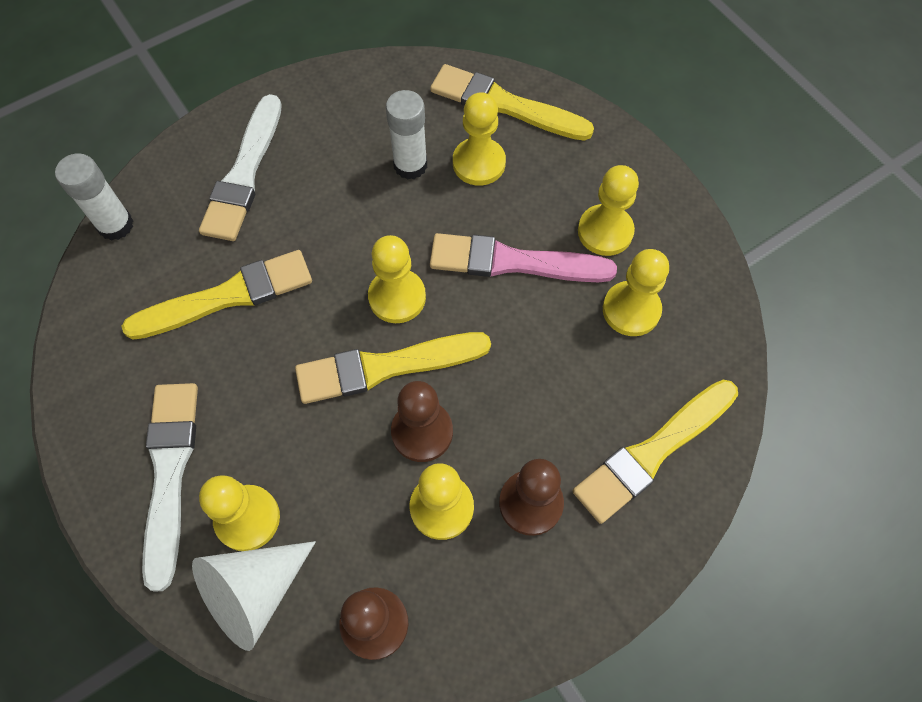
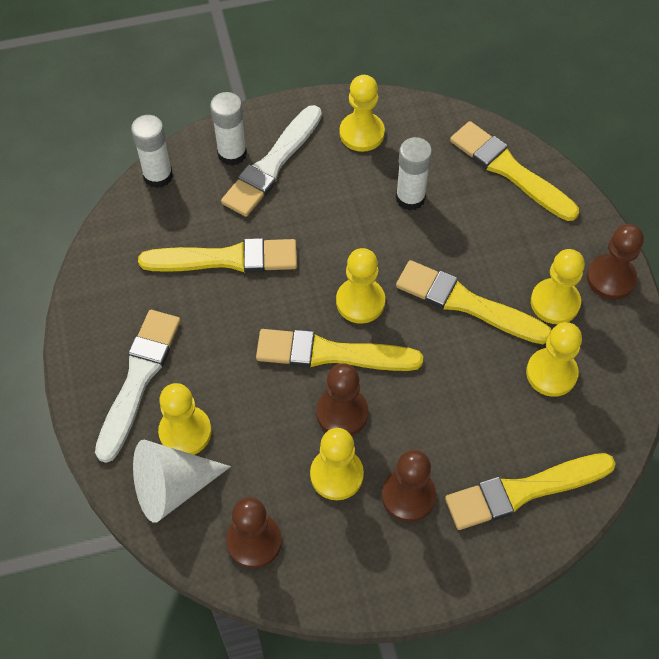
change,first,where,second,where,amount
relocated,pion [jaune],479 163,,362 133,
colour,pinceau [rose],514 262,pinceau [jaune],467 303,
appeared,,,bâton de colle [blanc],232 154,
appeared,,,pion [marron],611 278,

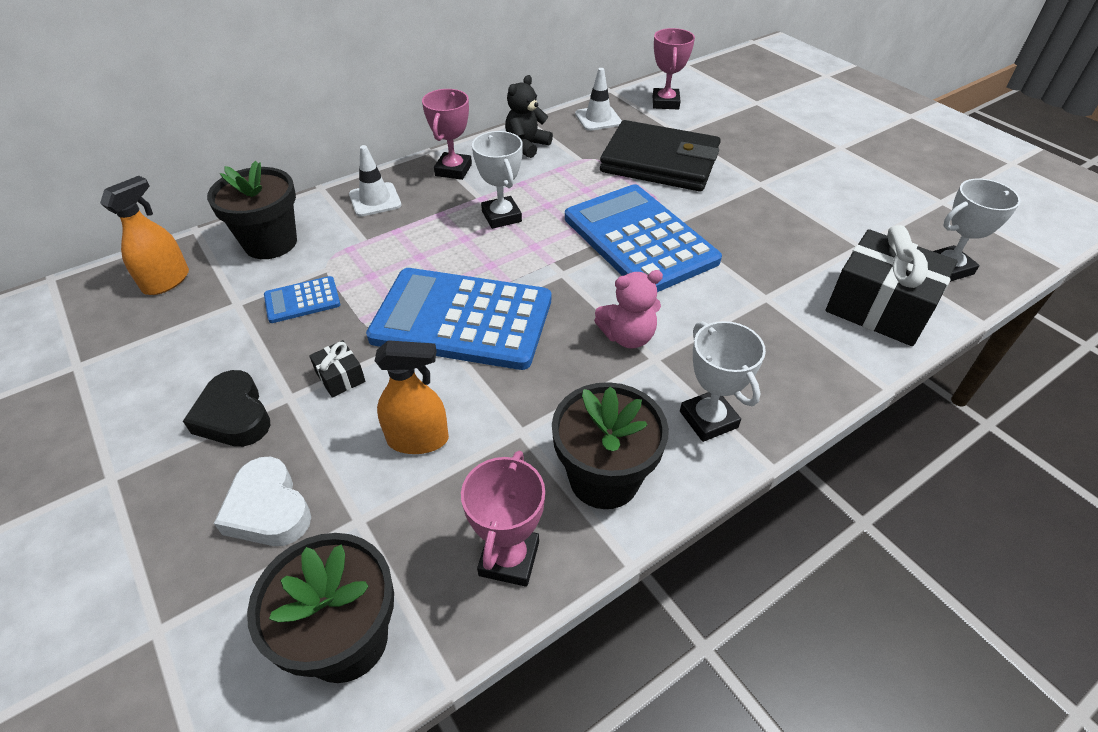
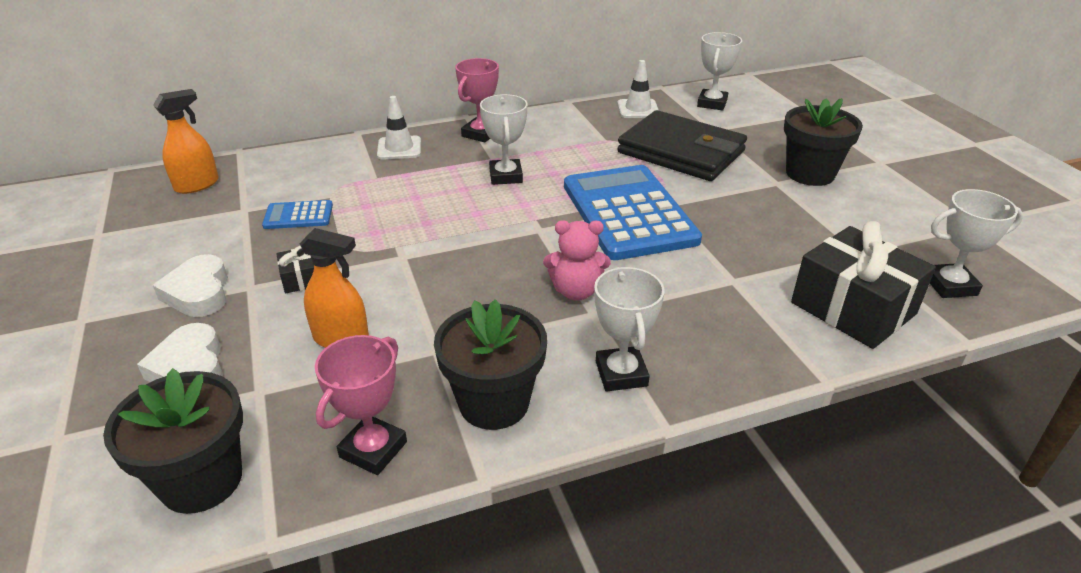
change,first,where,second,where,amount
colour,trophée [rose],665 103,trophée [blanc],712 103,
missing,ours en peluche [noir],526 145,,,
relocated,pot de fleurs [noir],270 243,,810 174,
missing,calculatrice [bleu],462 319,,,
colour,cœur [noir],234 416,cœur [blanc],199 293,

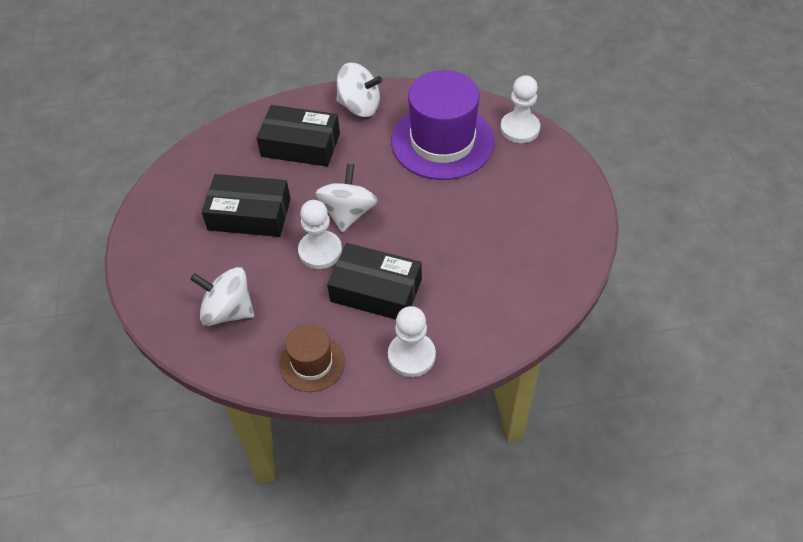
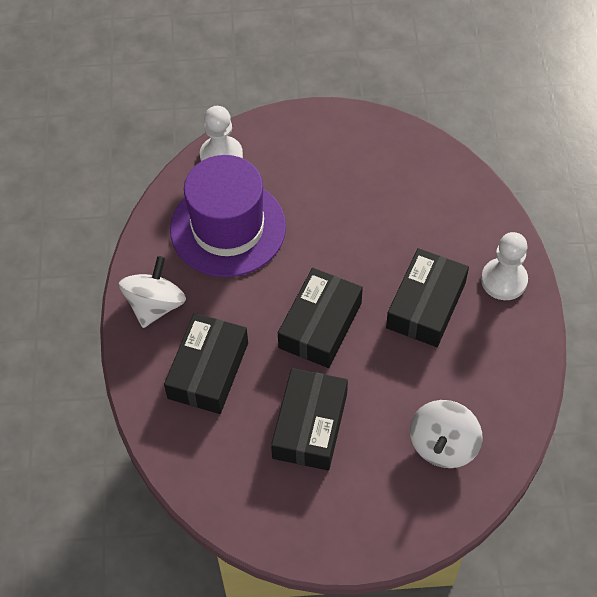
change,first,where,second,where,amount
exchanged,toupie [blanc],348 213,boîte [noir],320 325,
missing,pion [blanc],320 251,,,
missing,chapeau [marron],312 363,,,

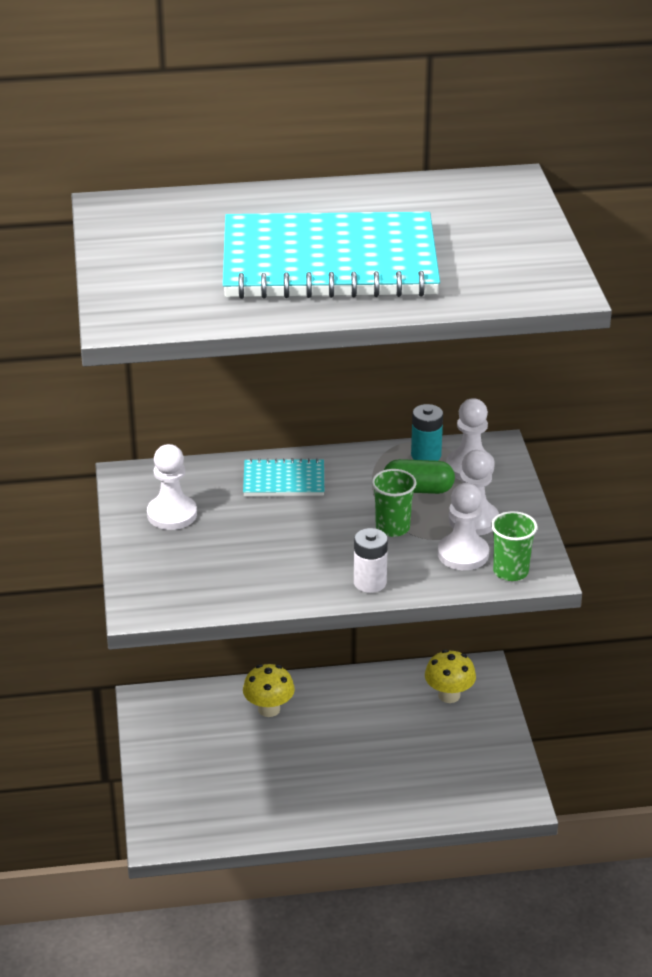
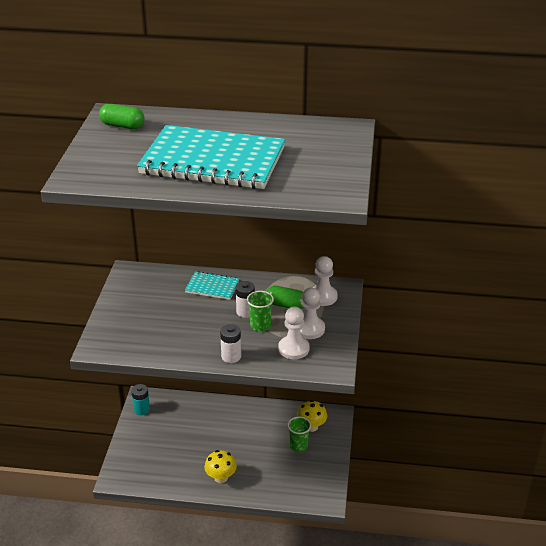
change,first,where,second,where,amount
relocated,pile [turquoise],426 455,,141 409,
missing,pion [blanc],172 514,,,
relocated,gobelet [vert],510 571,,298 446,
relocated,champignon [jaune],269 709,,221 477,
appeared,,,gélule [vert],122 126,
appeared,,,pile [blanc],245 312,

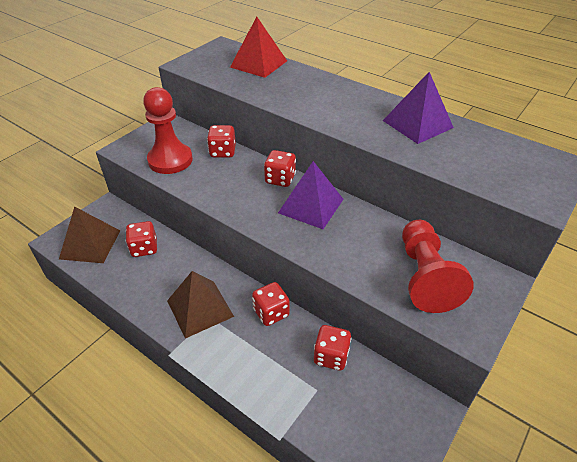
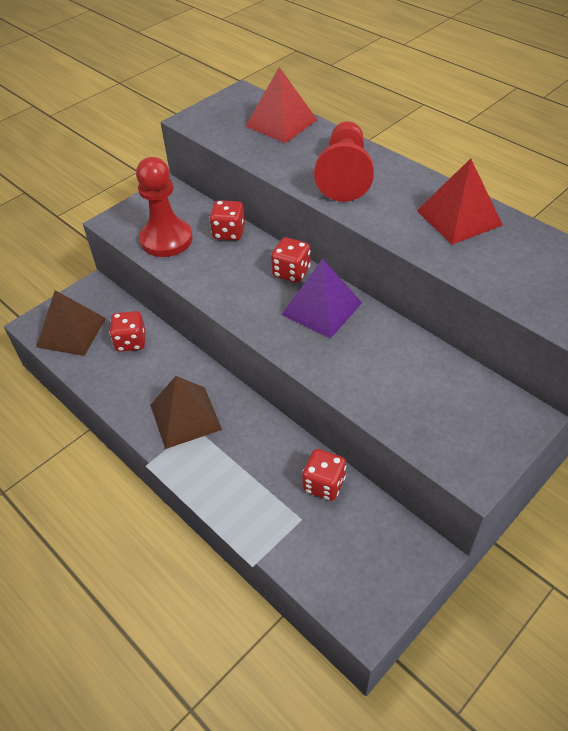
change,first,where,second,where,amount
colour,pyramide [violet],417 124,pyramide [rouge],459 217,
relocated,pion [rouge],424 276,,344 175,
missing,dé [rouge],271 313,,,

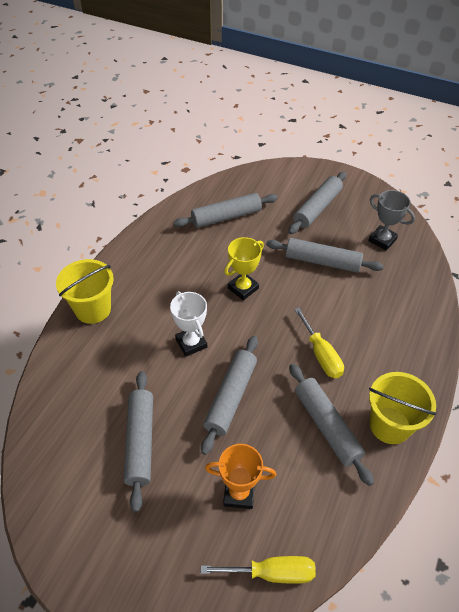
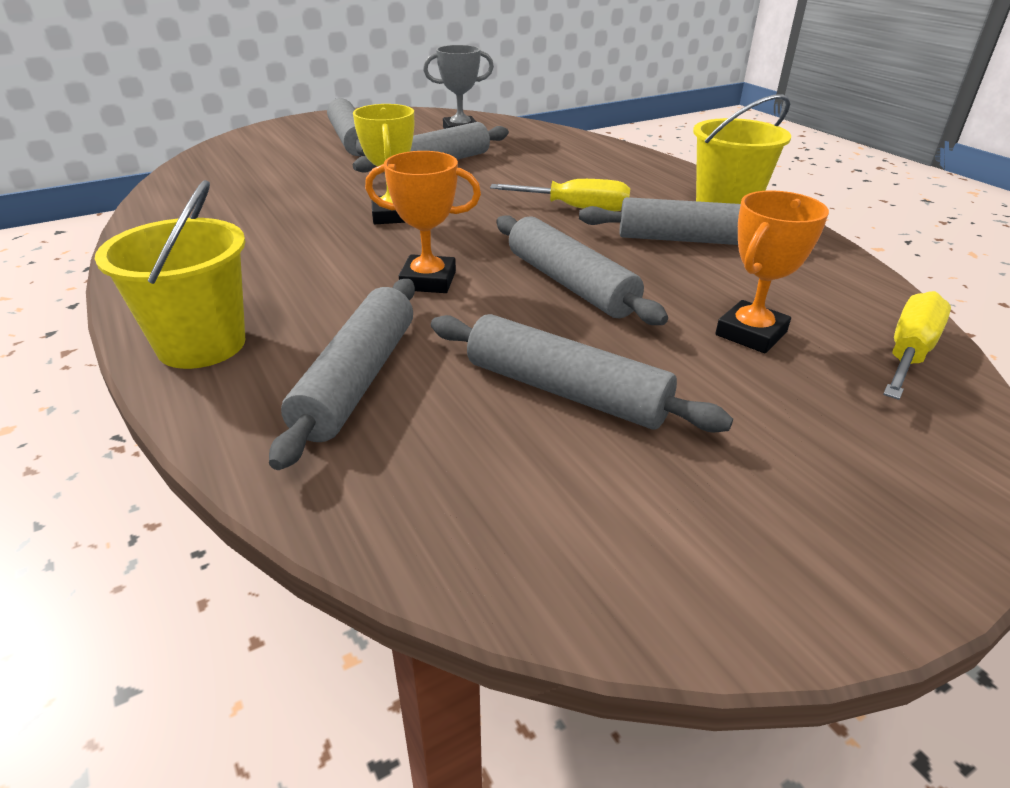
change,first,where,second,where,amount
relocated,rouleau à pâtisserie [gris],226 217,,358 380,
colour,trophée [blanc],191 343,trophée [orange],428 281,

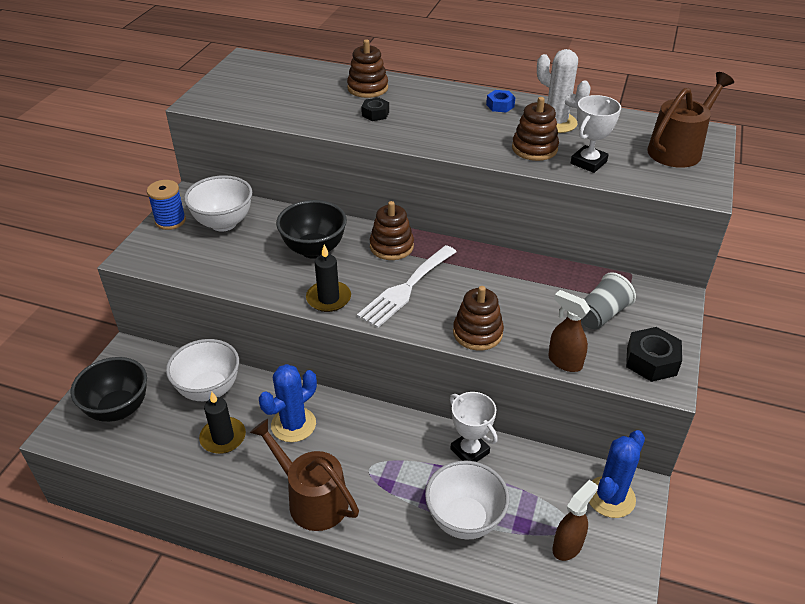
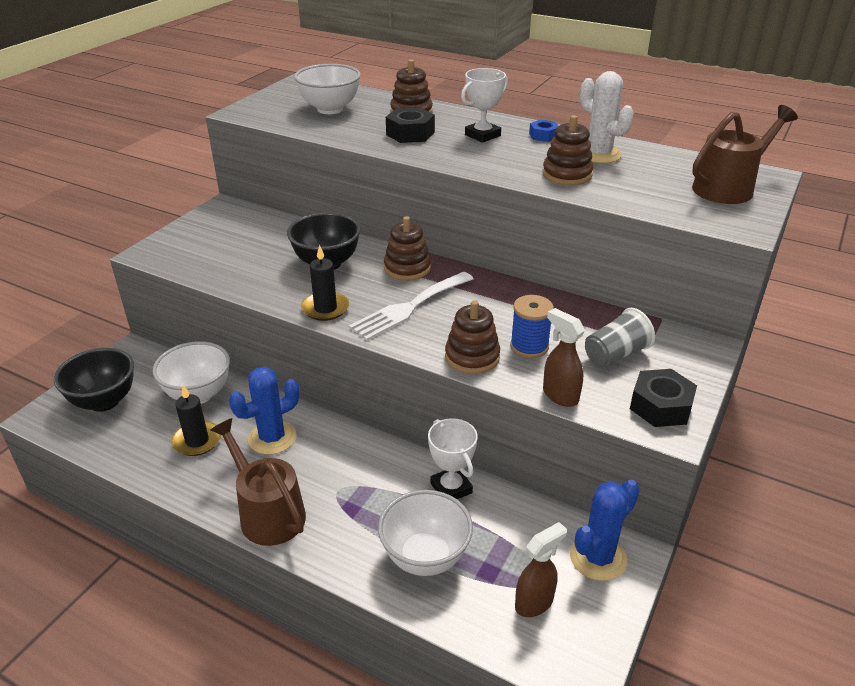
change,first,where,second,where,amount
relocated,trophée [blanc],588 162,,482 135,
size,écrou [noir],375 114,,410 133,x1.64
relocated,bol [blanc],223 223,,330 109,
relocated,bobine [bleu],170 221,,529 346,

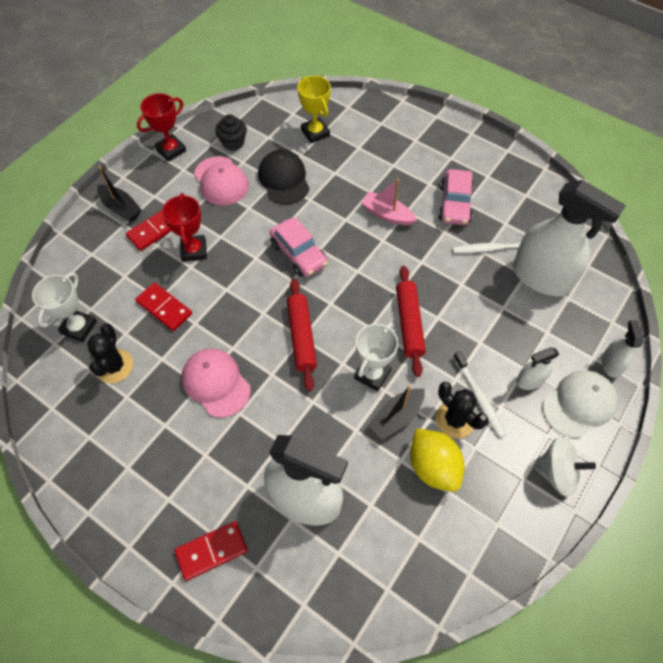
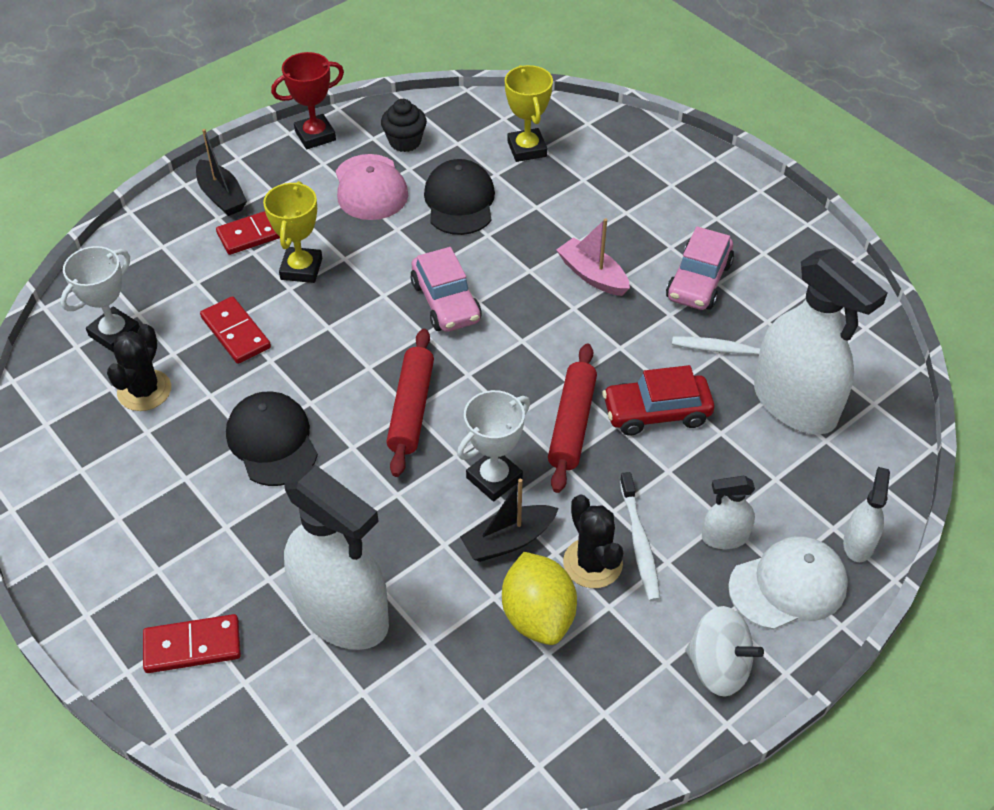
change,first,where,second,where,amount
colour,trophée [rouge],194 250,trophée [jaune],301 269,
colour,casquette [rose],216 383,casquette [noir],272 441,
appeared,,,voiture [rouge],656 413,

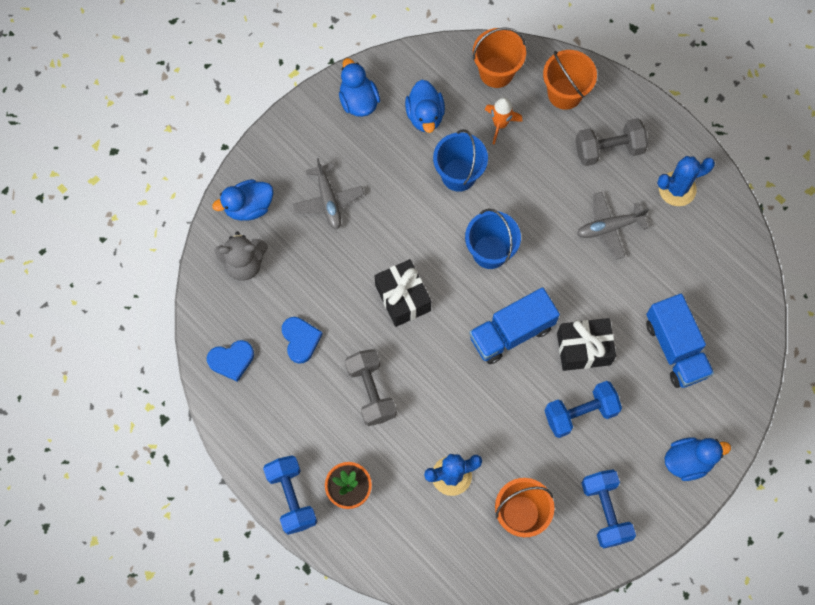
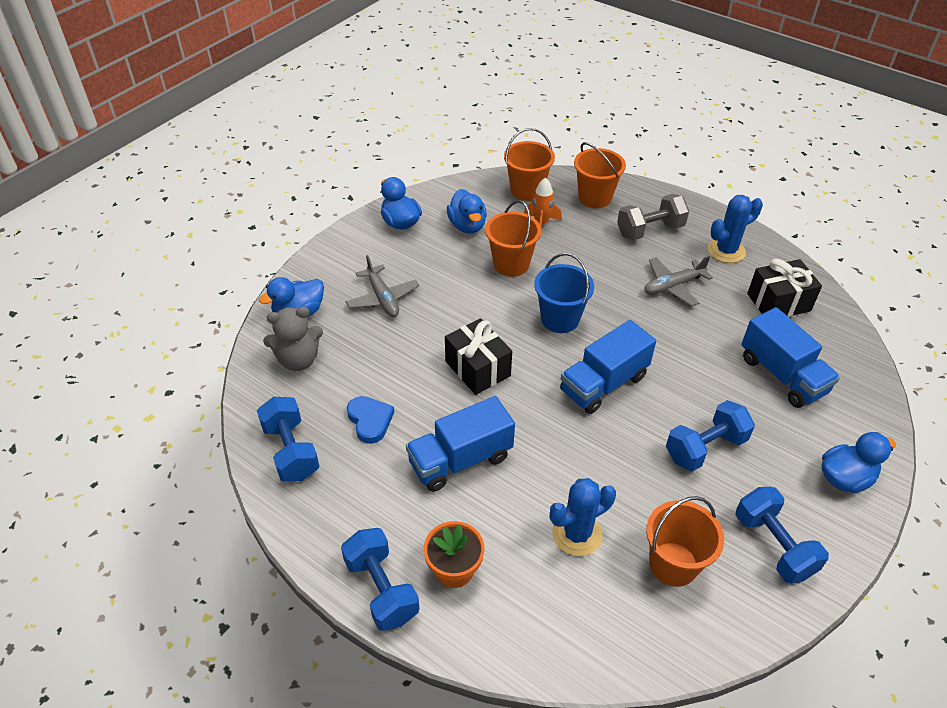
change,first,where,second,where,amount
colour,seau [bleu],458 175,seau [orange],511 264,
relocated,cadeau [noir],583 349,,778 302,
exchanged,cœur [bleu],231 360,haltère [bleu],291 451,
exchanged,haltère [gris],371 391,camion [bleu],460 460,

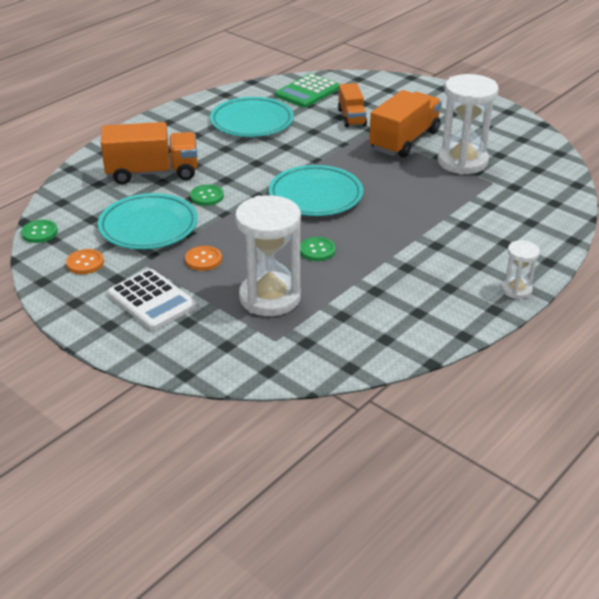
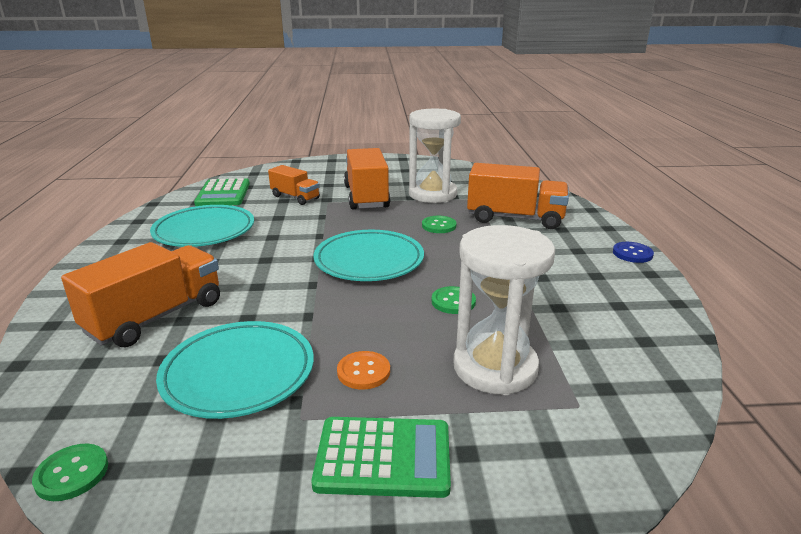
change,first,where,second,where,amount
relocated,bouton [vert],207 196,,439 226,
exchanged,sablier [blanc],516 290,bouton [bleu],632 253,
missing,bouton [orange],85 263,,,
colour,calculatrice [blanc],152 300,calculatrice [vert],383 457,
appeared,,,camion [orange],515 218,

